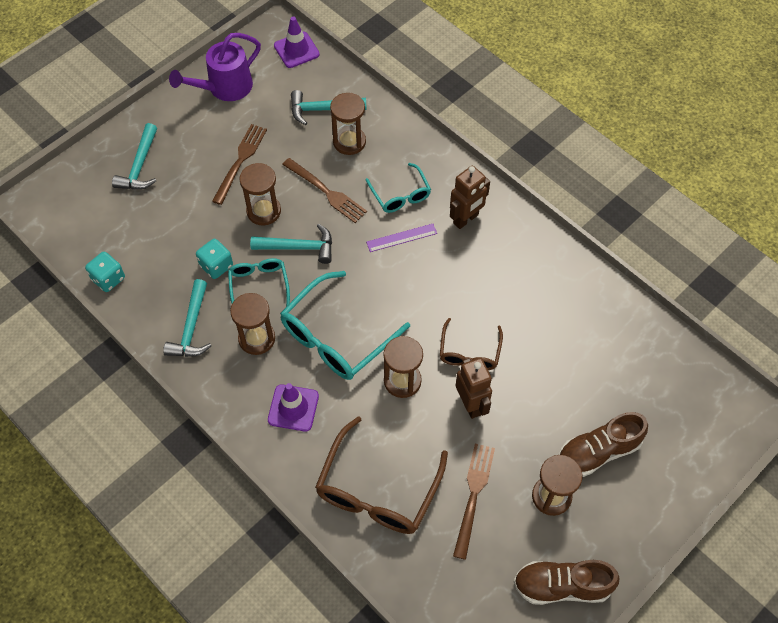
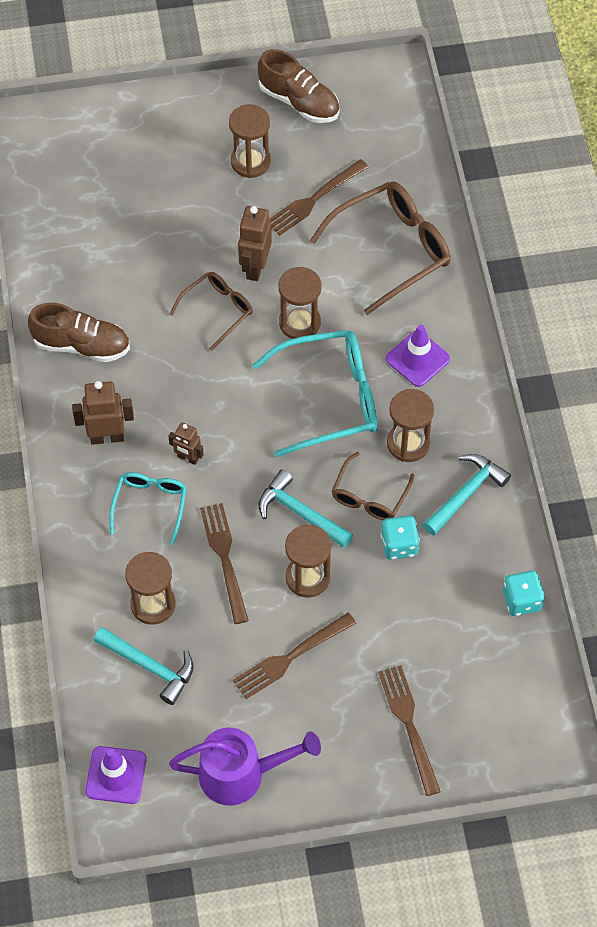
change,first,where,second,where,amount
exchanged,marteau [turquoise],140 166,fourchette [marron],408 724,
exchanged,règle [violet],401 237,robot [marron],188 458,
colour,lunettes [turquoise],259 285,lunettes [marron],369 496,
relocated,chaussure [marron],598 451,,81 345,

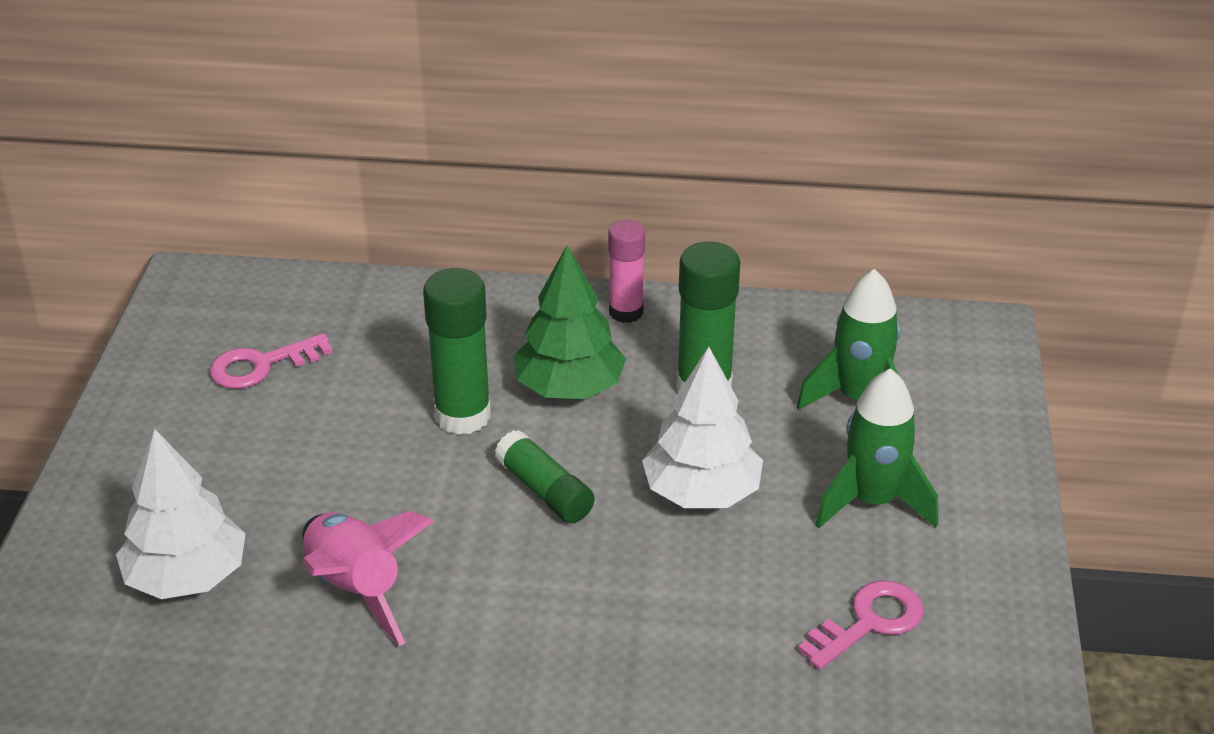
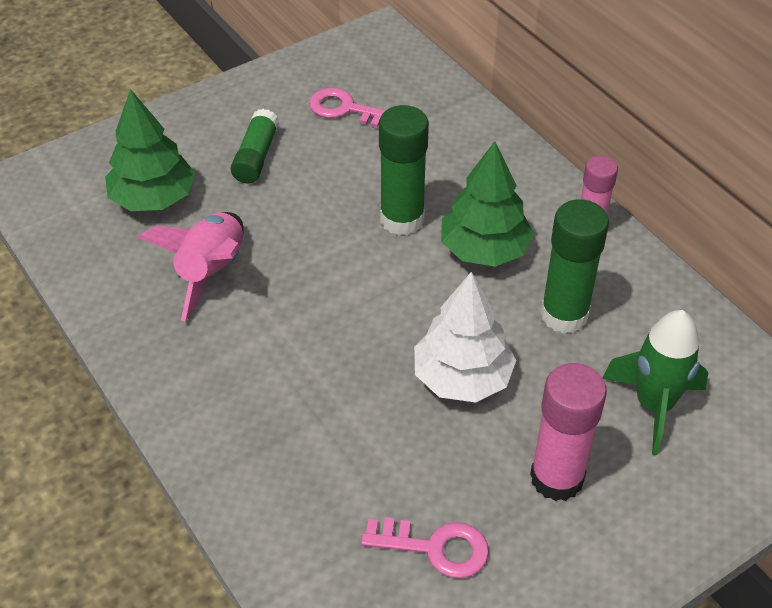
change,first,where,second,where,amount
exchanged,fusée [vert],872 502,bâton de colle [rose],557 478,
colour,arbre [blanc],187 577,arbre [vert],153 198,
relocated,bâton de colle [vert],544 491,,256 156,

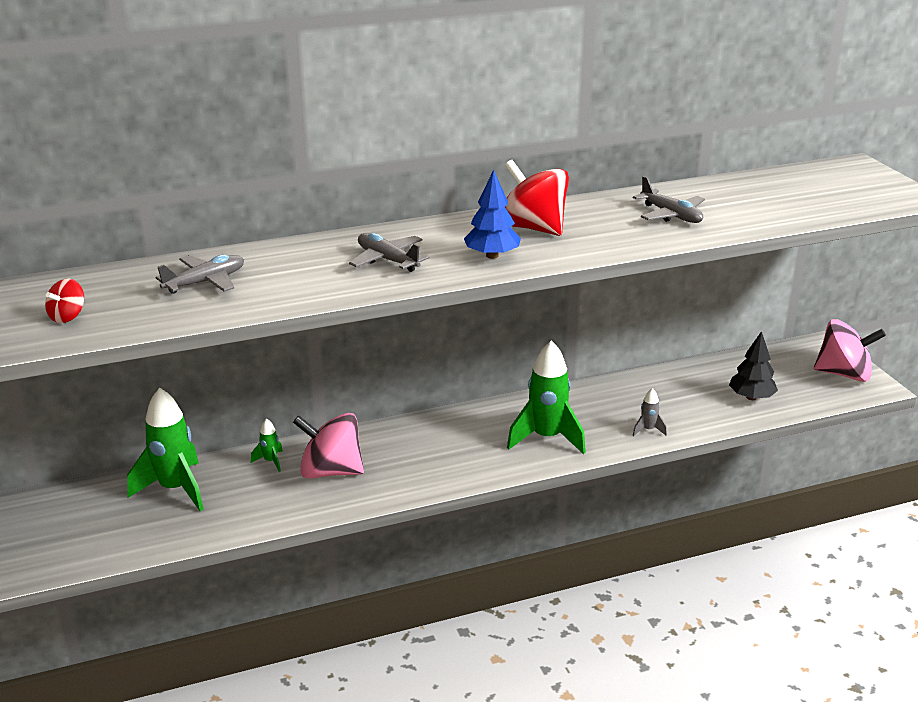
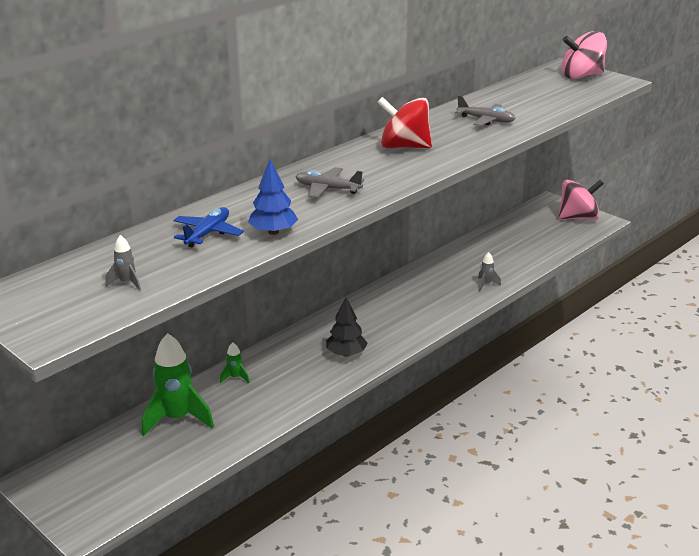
change,first,where,second,where,amount
relocated,arbre [bleu],492 256,,273 232,
colour,avion [gris],205 282,avion [bleu],207 233,
exchanged,toupie [rouge],68 316,fusée [gris],126 283,
relocated,arbre [noir],751 397,,346 353,
missing,fusée [vert],546 438,,,
relocated,toupie [rose],331 471,,581 76,

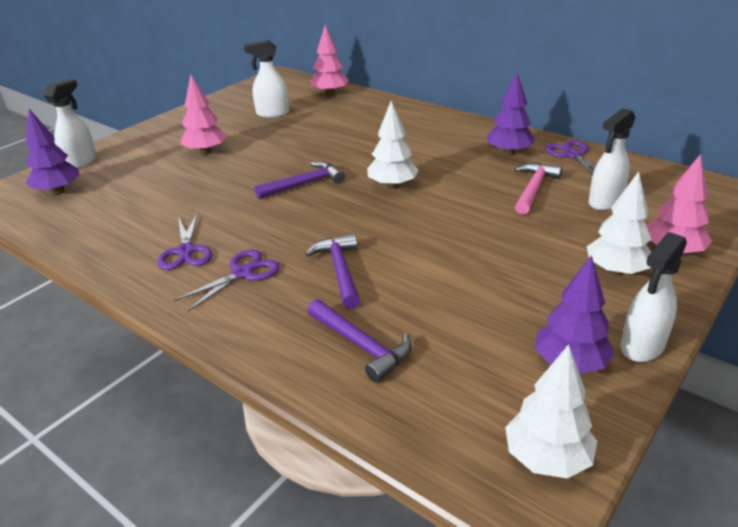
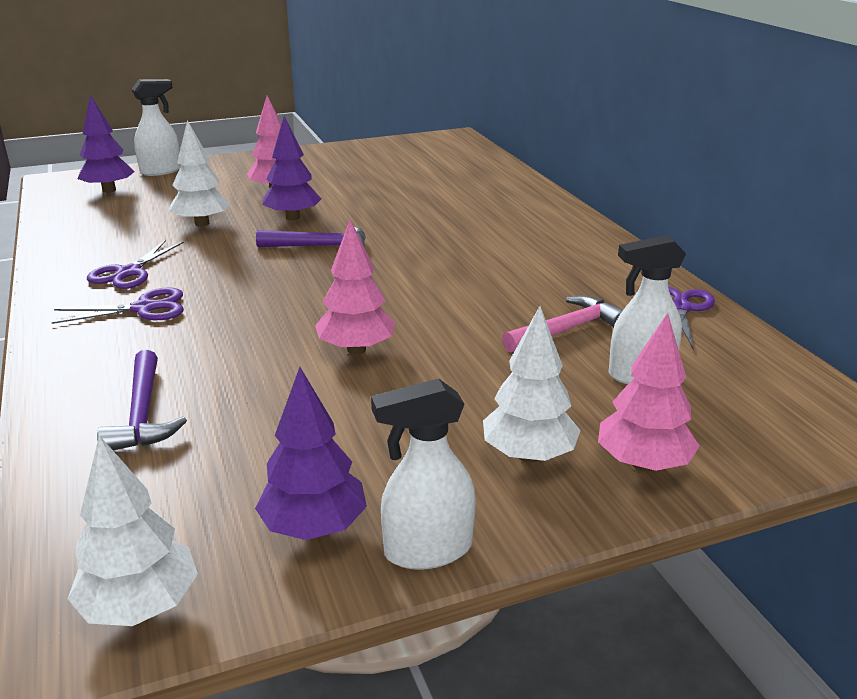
change,first,where,second,where,amount
relocated,arbre [rose],330 93,,356 349,
missing,vaporisateur [blanc],272 113,,,
relocated,arbre [violet],509 153,,292 217,
relocated,arbre [blanc],392 186,,202 223,
missing,marteau [violet],340 271,,,

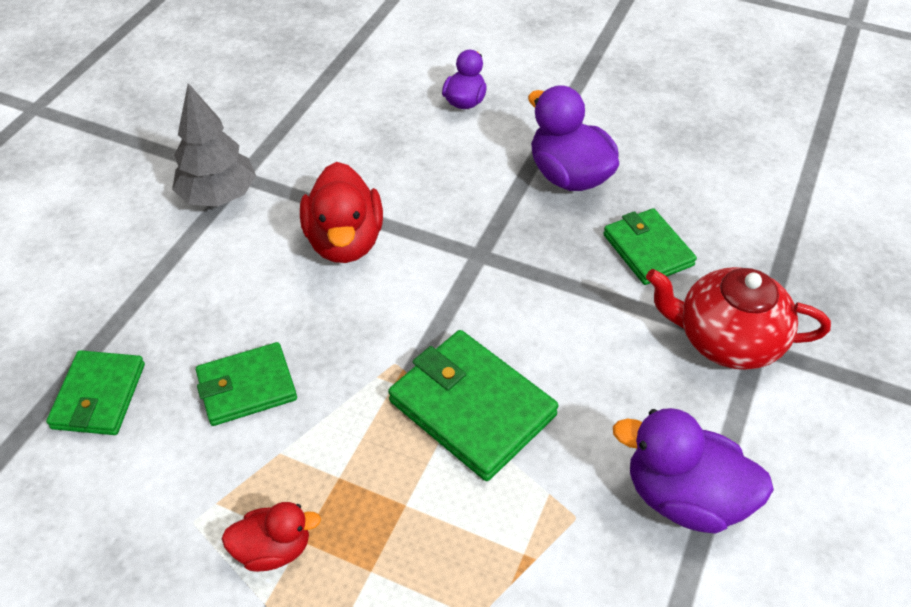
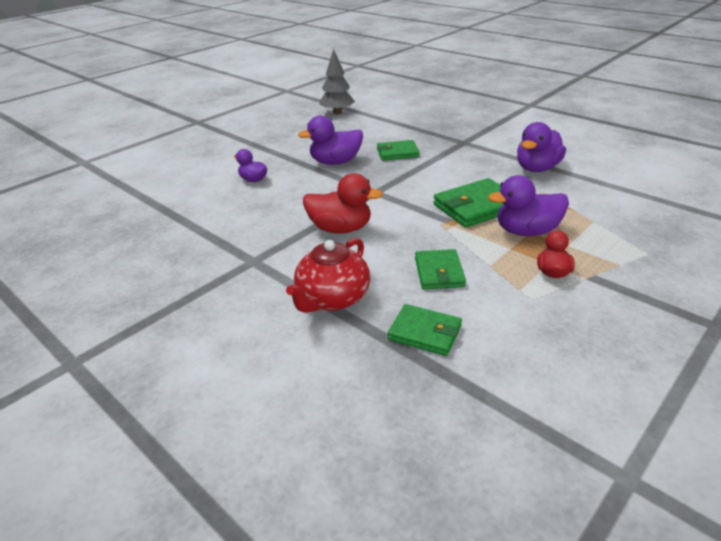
change,first,where,second,where,amount
relocated,arbre [gris],218 196,,337 112,
relocated,théière [rouge],727 339,,332 299,
appeared,,,canard [violet],526 231,

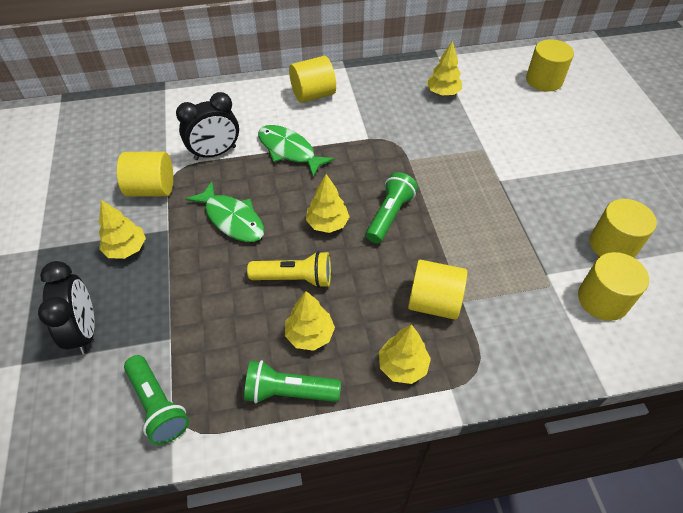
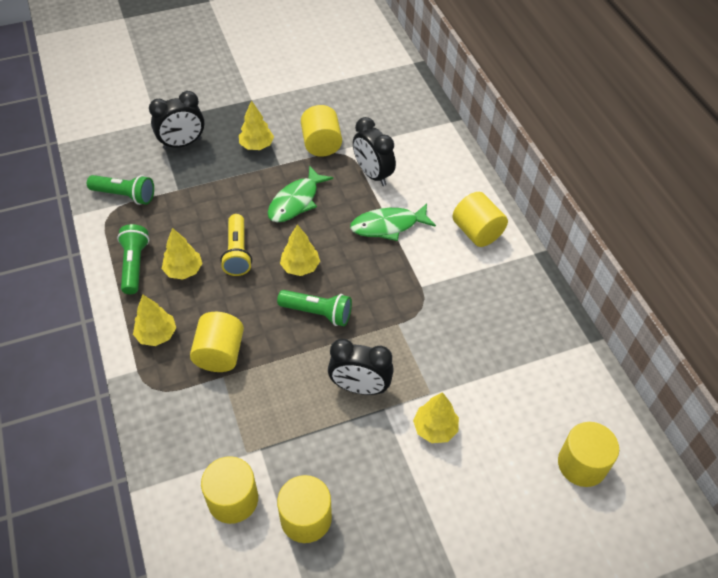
change,first,where,second,where,amount
relocated,arbre [jaune],442 93,,435 428,
spun,poisson [vert],289 151,,388 226,135 degrees counterclockwise
spun,lampe de poche [vert],158 406,,125 195,120 degrees counterclockwise
appeared,,,réveil [noir],360 387,

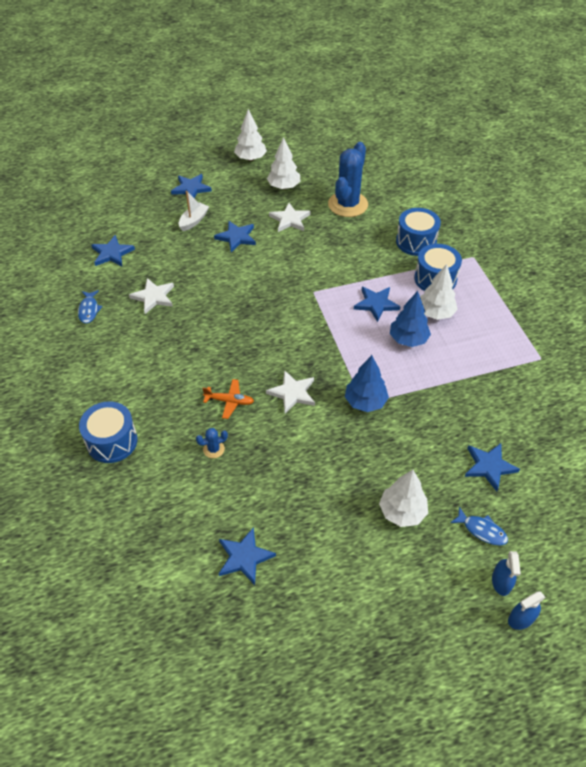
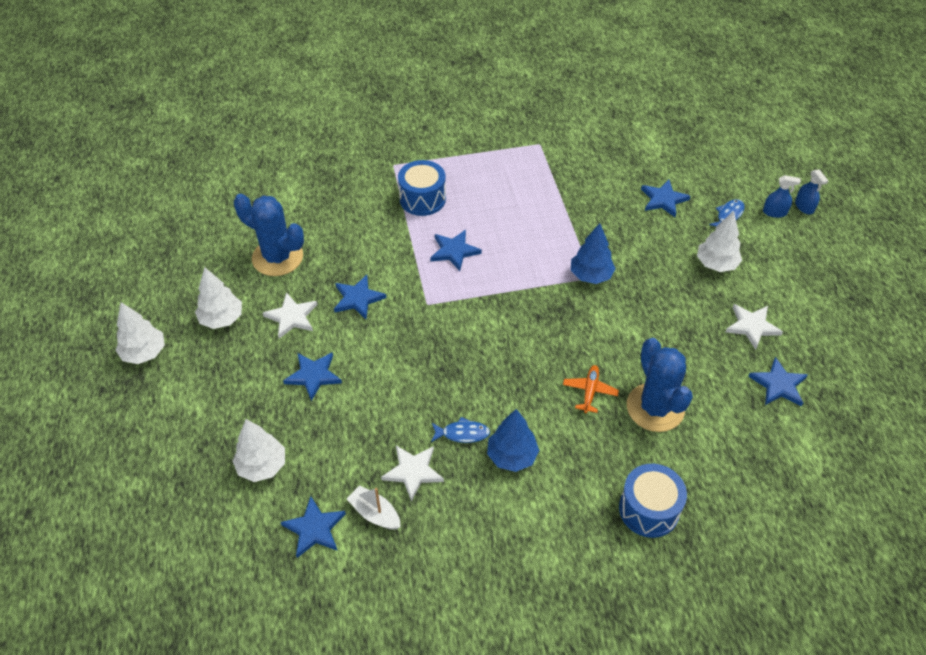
change,first,where,second,where,amount
relocated,étoile [bleu],191 188,,358 298,
relocated,bateau [blanc],194 221,,375 513,
missing,tambour [bleu],416 242,,,
relocated,arbre [blanc],435 313,,262 466,
relocated,poisson [bleu],89 310,,462 433,
relocated,arbre [bleu],408 339,,512 456,
relocated,étoile [blanc],292 393,,752 326,
size,cactus [bleu],213 449,,655 408,x2.46

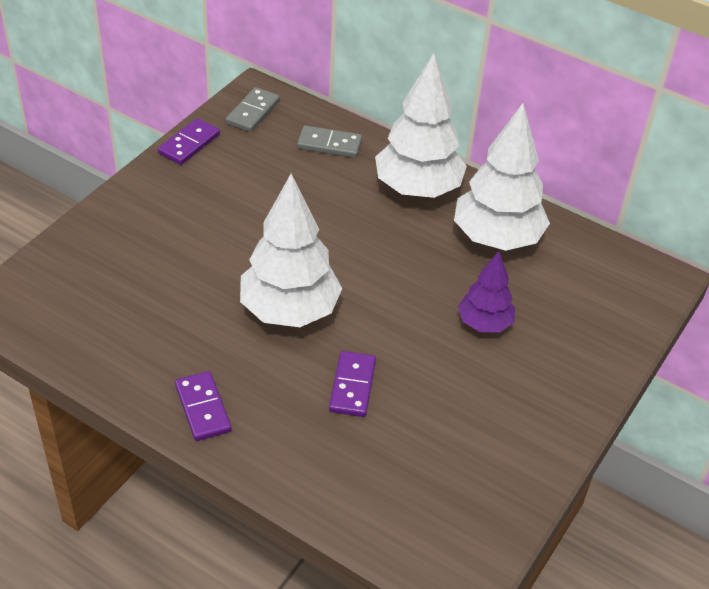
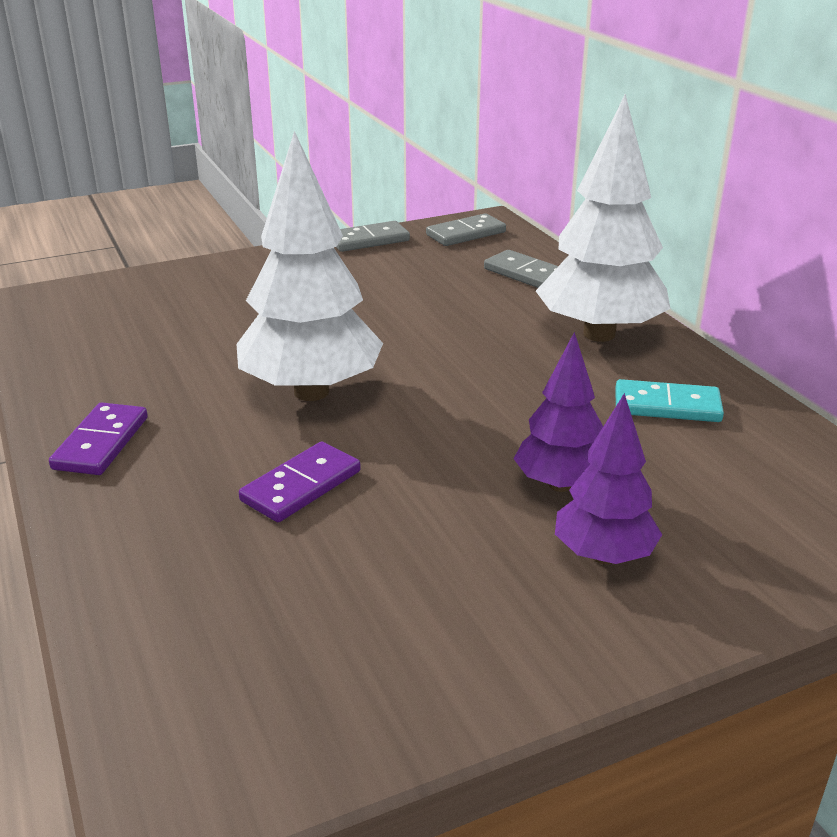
change,first,where,second,where,amount
exchanged,arbre [blanc],496 238,domino [turquoise],667 406,
colour,domino [violet],189 144,domino [gris],368 240,
appeared,,,arbre [violet],603 555,

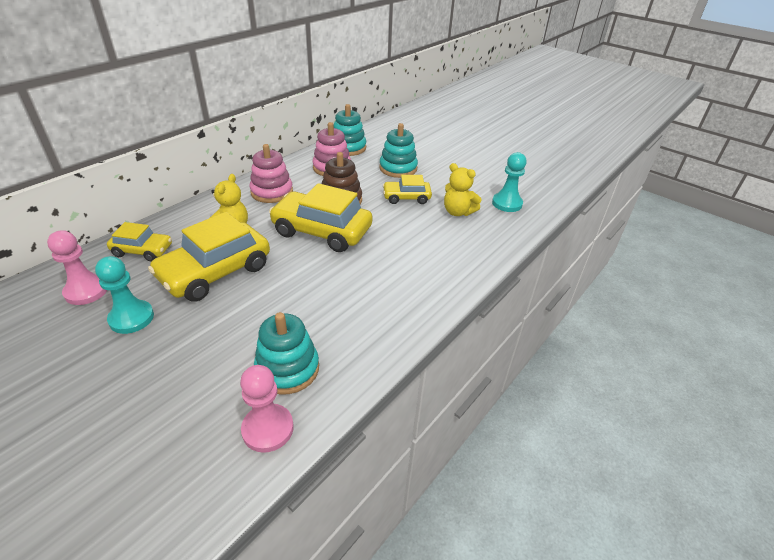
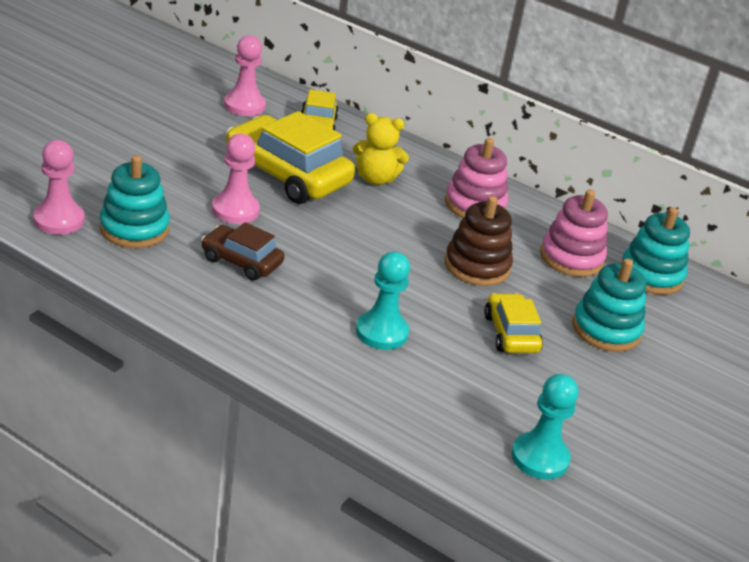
change,first,where,second,where,amount
missing,ours en peluche [jaune],458 212,,,
missing,voiture [jaune],322 231,,,
relocated,pion [turquoise],131 318,,381 332,
appeared,,,pion [rose],235 210,
appeared,,,voiture [marron],241 261,

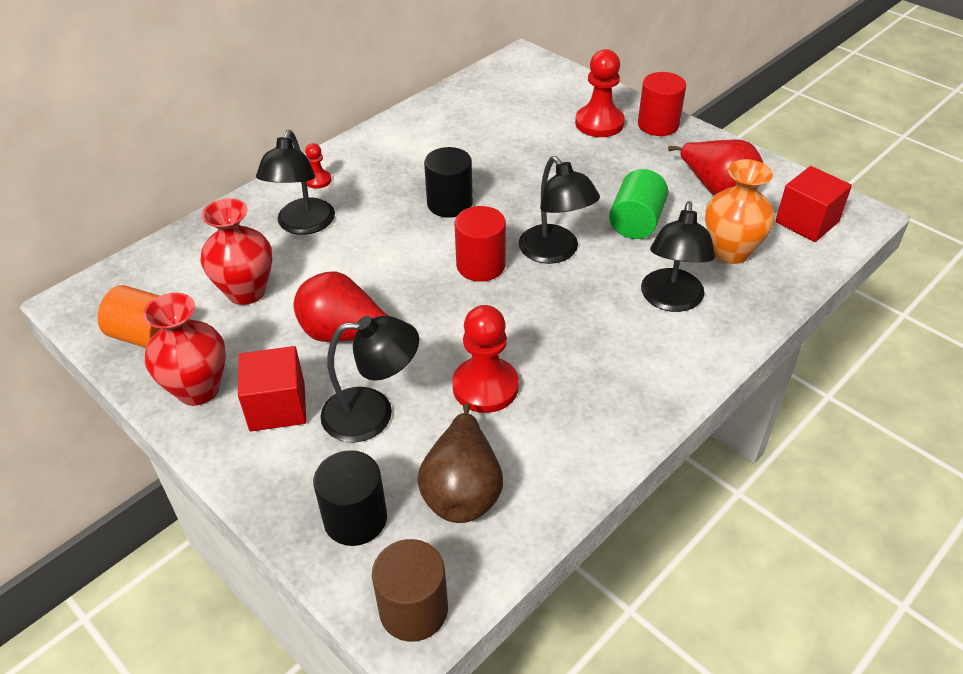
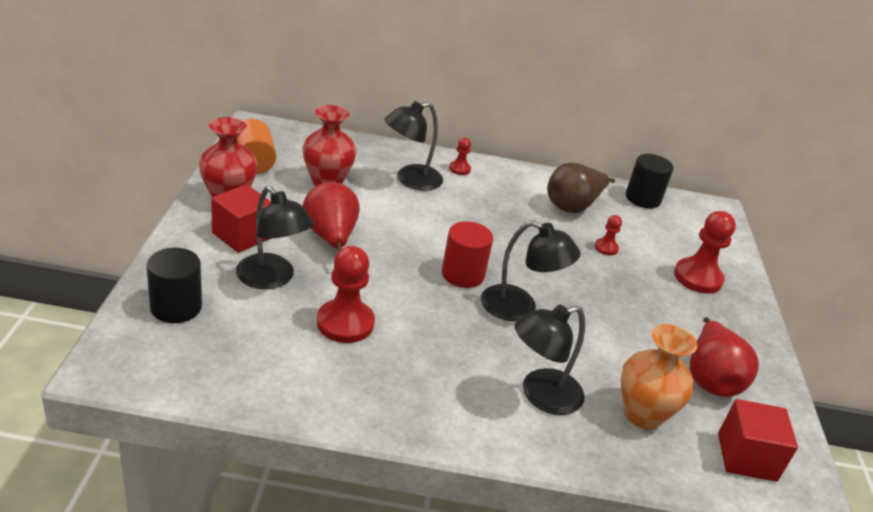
change,first,where,second,where,amount
missing,cylindre [rouge],658 125,,,
relocated,cylindre [noir],450 204,,643 198,
spun,lampe [noir],555 252,,520 308,90 degrees counterclockwise
missing,cylindre [vert],636 222,,,
relocated,poire [marron],462 490,,573 206,
missing,cylindre [marron],413 610,,,
appeared,,,pion [rouge],606 248,

